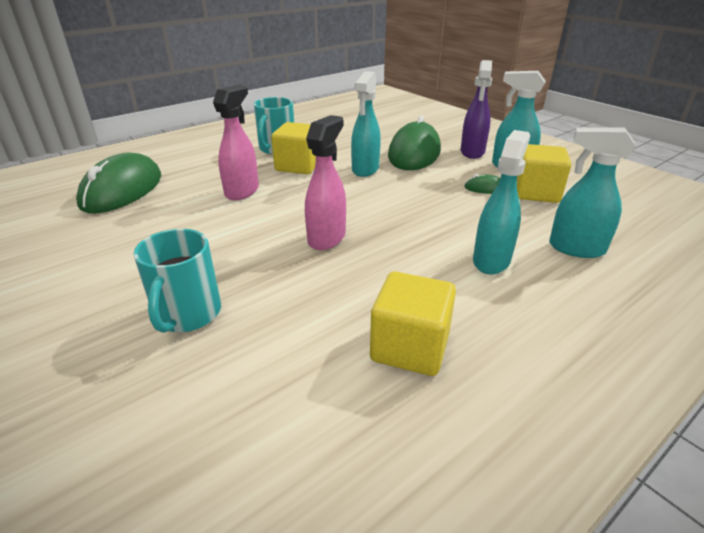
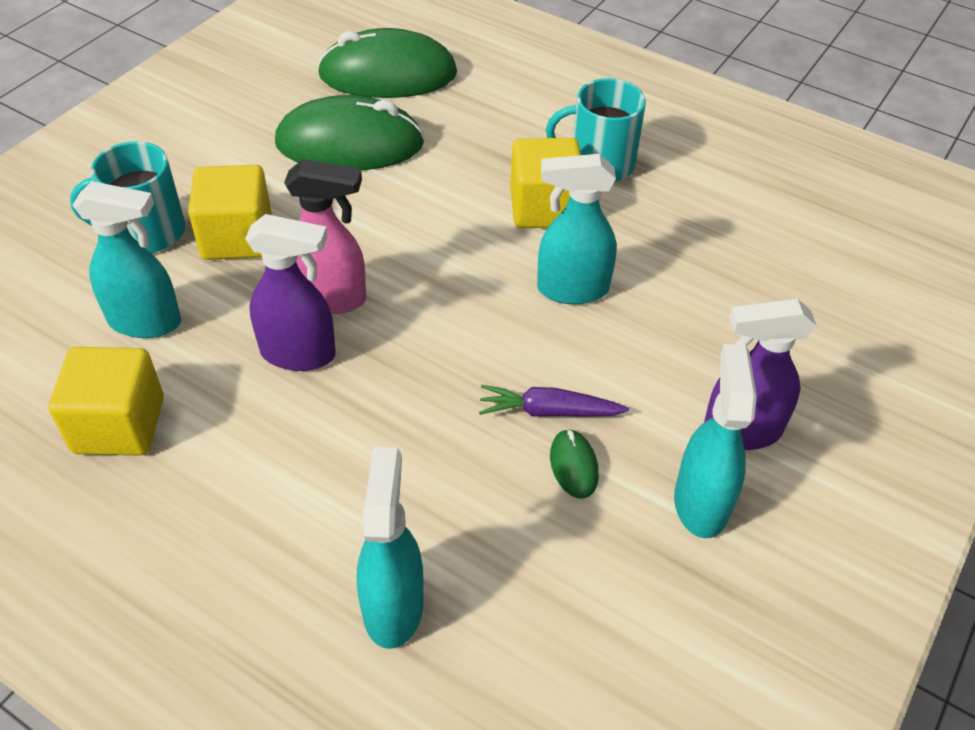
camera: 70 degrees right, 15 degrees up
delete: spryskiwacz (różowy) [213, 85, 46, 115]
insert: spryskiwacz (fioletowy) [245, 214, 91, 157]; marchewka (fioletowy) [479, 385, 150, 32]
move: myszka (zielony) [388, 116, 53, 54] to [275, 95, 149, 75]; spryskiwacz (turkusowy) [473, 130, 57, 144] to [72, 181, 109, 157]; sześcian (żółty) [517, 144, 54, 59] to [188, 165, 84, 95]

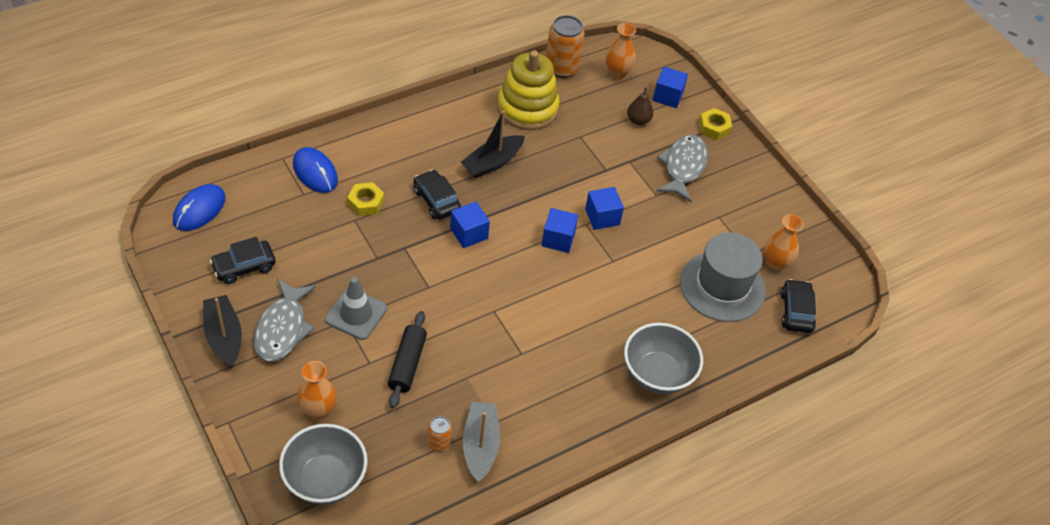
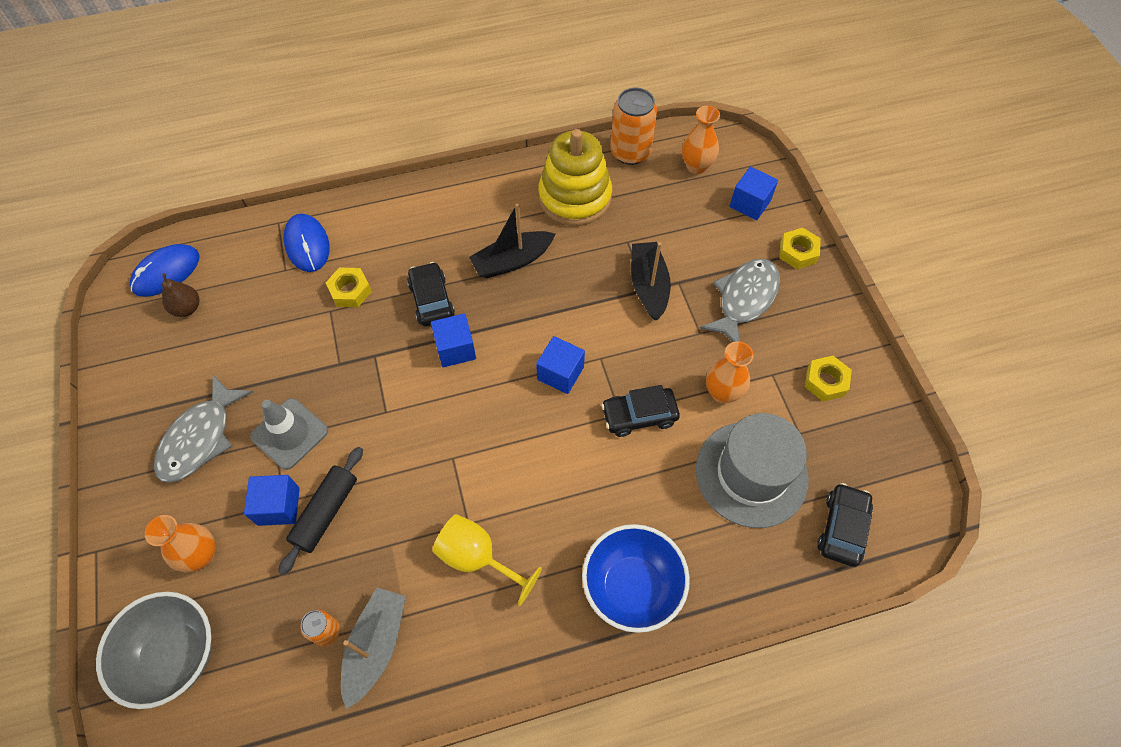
camera: 20 degrees right, 10 degrees up
insert: kielich (żółty) [432, 514, 110, 92]; nakrętka (żółty) [805, 356, 47, 46]
move: łódka (czarny) [203, 295, 39, 73] to [631, 242, 40, 78]; samochód (czarny) [210, 237, 66, 47] to [601, 385, 79, 52]; sześcian (niebieski) [585, 187, 39, 43] to [244, 475, 56, 51]; gruszka (brązowy) [627, 87, 27, 38] to [162, 273, 37, 44]; wazon (pomarańczowy) [764, 214, 39, 57] to [706, 341, 48, 62]
recolor: miska (szary) [624, 323, 79, 71] to miska (niebieski) [582, 524, 108, 109]

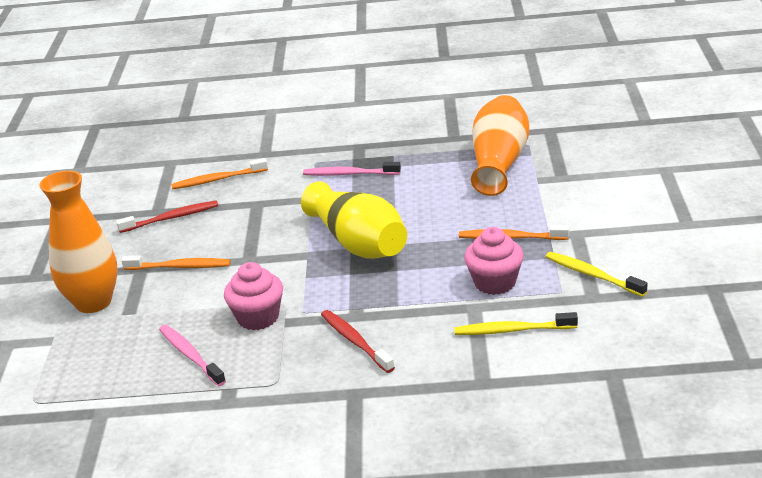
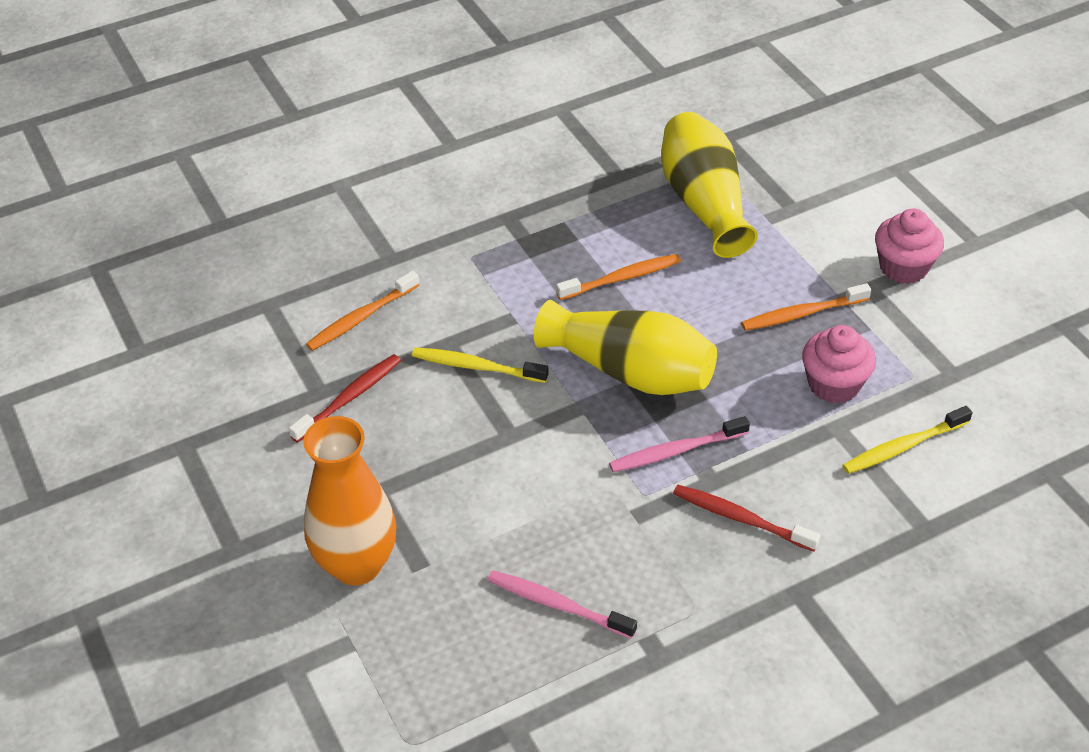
camera: 30 degrees left, 15 degrees up
move: szczoteczka do zębów (pomarańczowy) [121, 255, 109, 15] to [556, 254, 125, 46]; muffinka (różowy) [224, 262, 59, 68] to [875, 209, 69, 75]; szczoteczka do zębów (różowy) [303, 162, 98, 14] to [609, 416, 141, 56]; szczoteczka do zębów (żółty) [546, 252, 101, 45] to [412, 347, 137, 36]
recolor: wazon (pomarańczowy) [471, 95, 58, 101] to wazon (żółty) [661, 112, 97, 146]

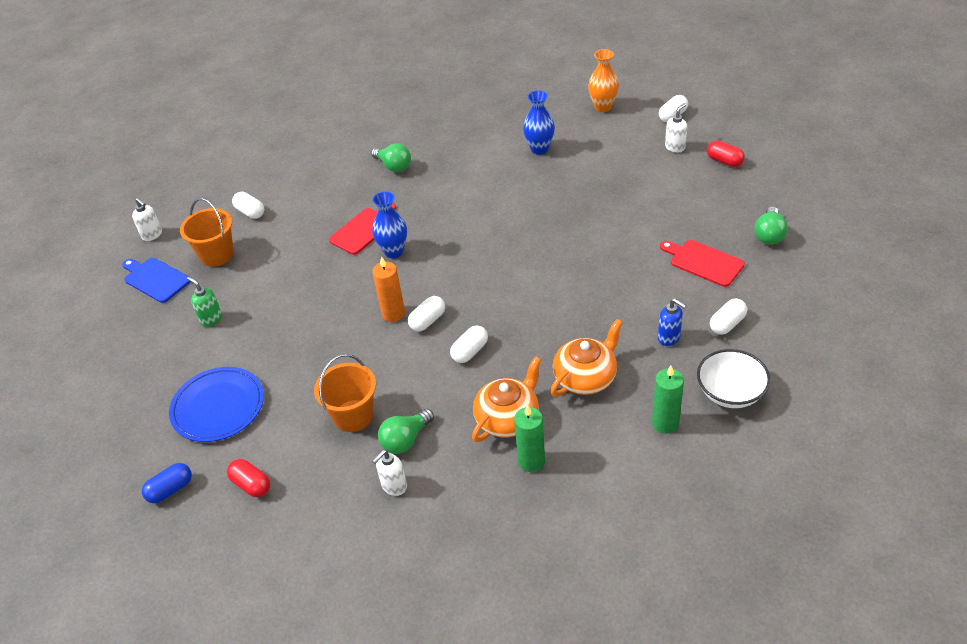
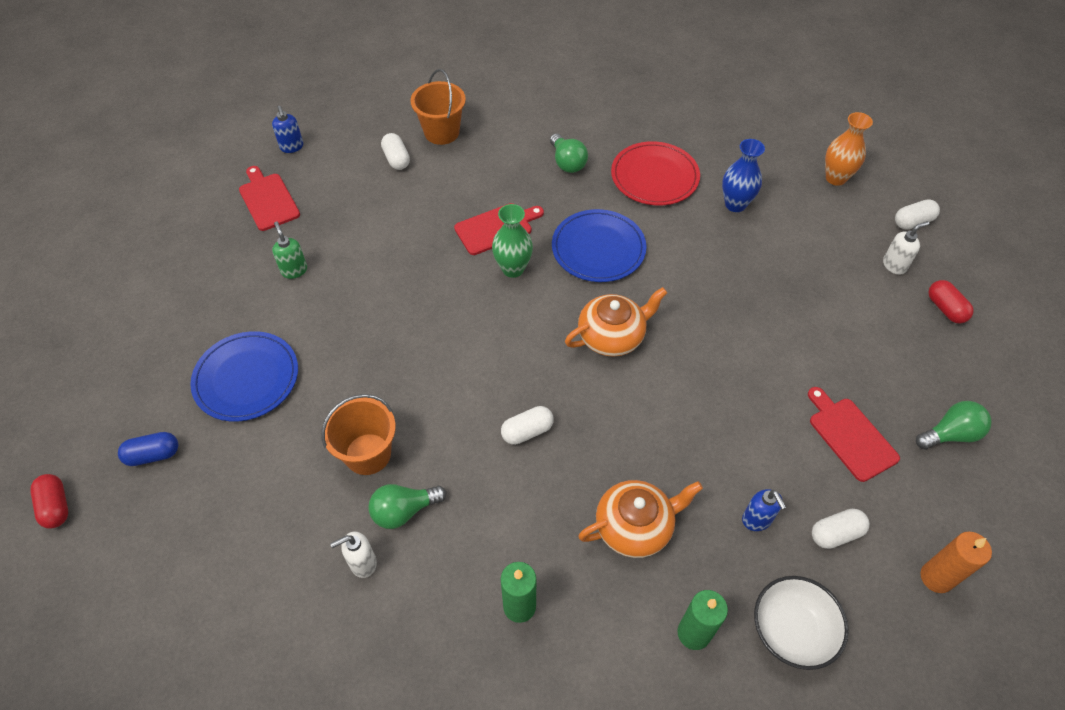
camera: 20 degrees right, 10 degrees up
delete: kapsułka (biały) [408, 296, 37, 36]
insert: talerz (niebieski) [552, 209, 95, 73]; talerz (czerwony) [611, 141, 89, 64]
move: wiadro (pomarańczowy) [180, 198, 54, 69] to [411, 69, 55, 76]; kapsułka (czerwony) [227, 459, 43, 38] to [31, 474, 37, 55]; świeca (pomarańczowy) [372, 256, 33, 66] to [921, 532, 71, 61]; imbryk (pomarańczowy) [472, 356, 70, 86] to [565, 287, 102, 70]
recolor: deska do krojenia (niebieski) [122, 258, 68, 45] to deska do krojenia (czerwony) [239, 166, 61, 65]; dozownik mydła (biały) [132, 198, 30, 43] to dozownik mydła (niebieski) [272, 106, 31, 47]; wazon (niebieski) [372, 192, 35, 66] to wazon (zielony) [492, 204, 41, 74]
rotate: żarówka (zielony) [755, 207, 33, 38] = [916, 401, 76, 48] 150 degrees counterclockwise

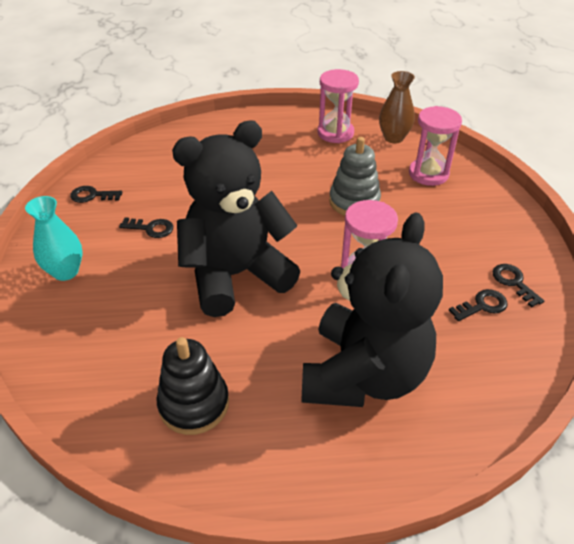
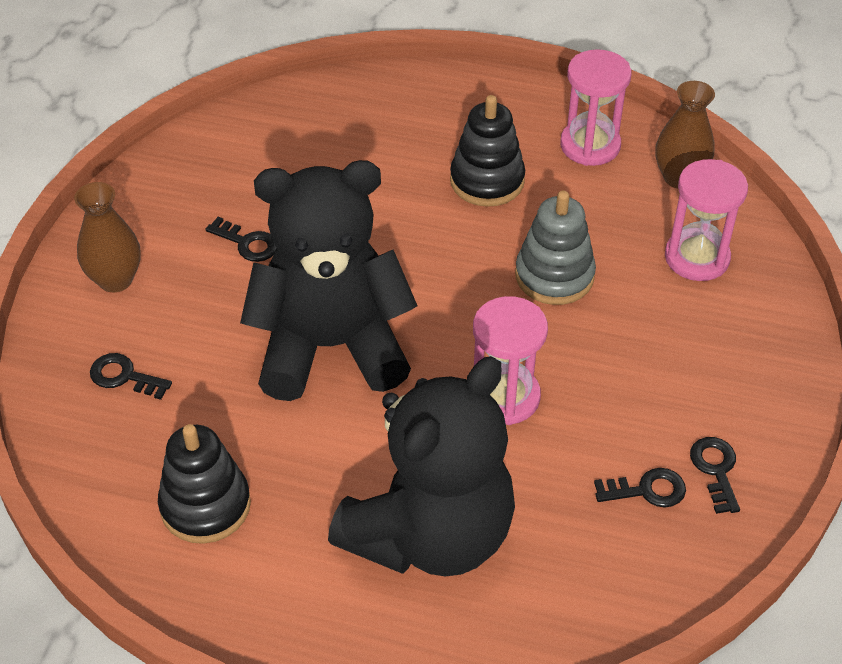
camera: 20 degrees right, 5 degrees up
insert: zabawka nakładanka (czarny) [450, 95, 75, 112]
move: klucz (czarny) [70, 186, 53, 17] to [90, 353, 82, 47]
recolor: wazon (turkusowy) [25, 196, 58, 85] to wazon (brązowy) [74, 182, 67, 110]

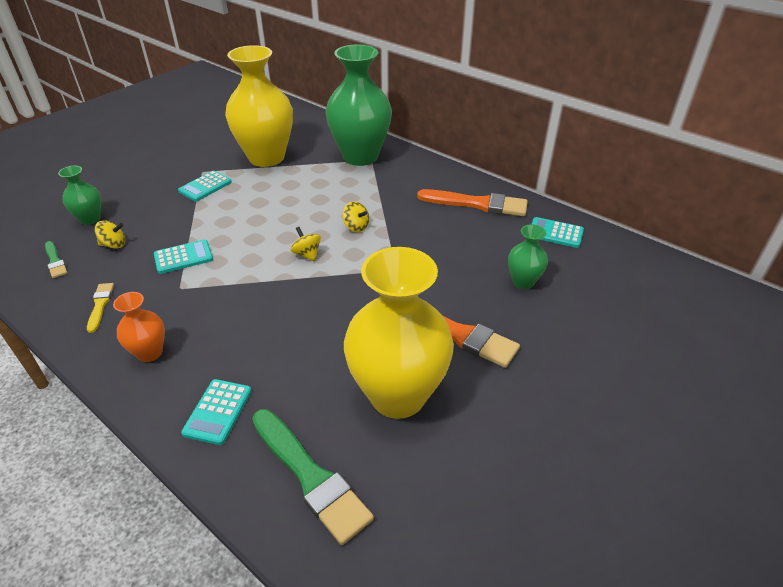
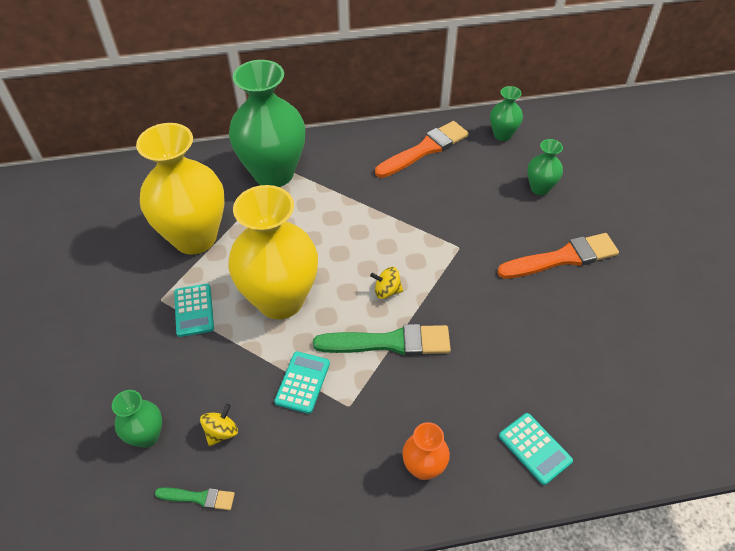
camera: 50 degrees left, 10 degrees up
delete: pędzel (żółty) [87, 283, 27, 50]; bączek (żółty) [342, 201, 27, 31]
move: pędzel (zielony) [252, 409, 122, 136] to [313, 324, 138, 32]; wazon (żółty) [344, 247, 110, 172] to [228, 185, 90, 134]
replace: kalkulator (turkusowy) [532, 217, 52, 31] to wazon (zielony) [490, 86, 33, 55]

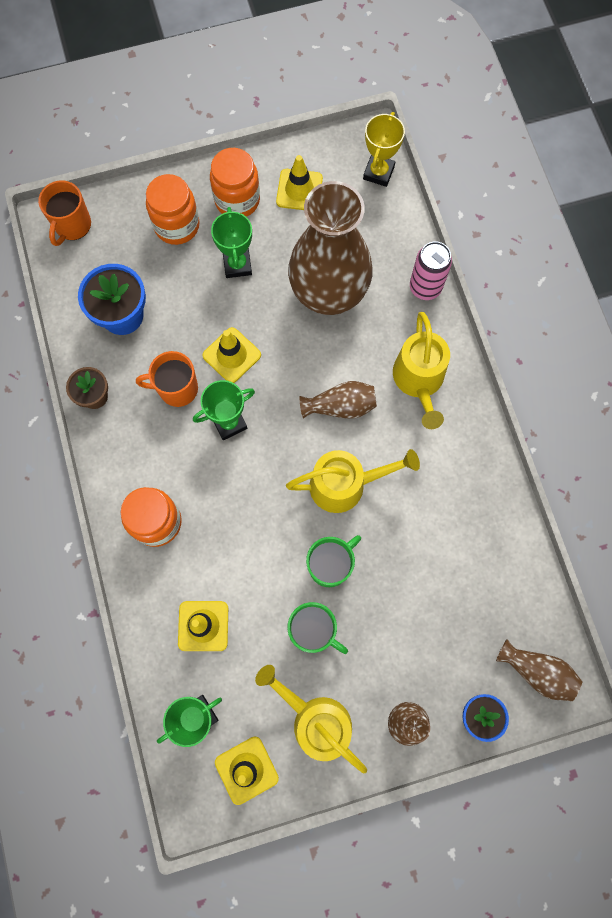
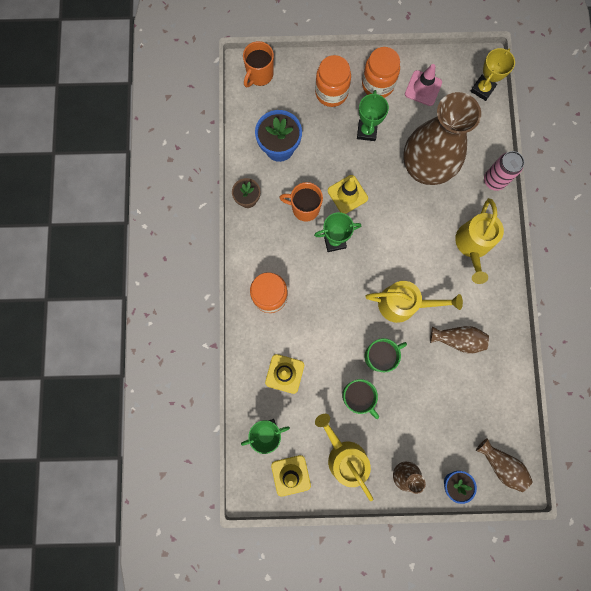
camera: 15 degrees right, 5 degrees up
move: wazon (brązowy) [300, 381, 77, 38] to [430, 326, 59, 28]
recolor: pachołek (żółty) [276, 155, 47, 55] to pachołek (różowy) [405, 64, 37, 42]

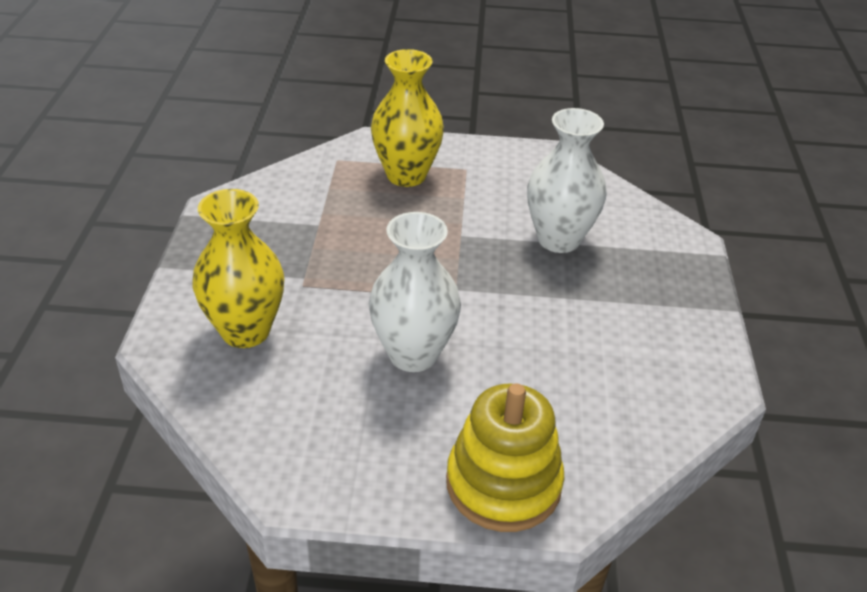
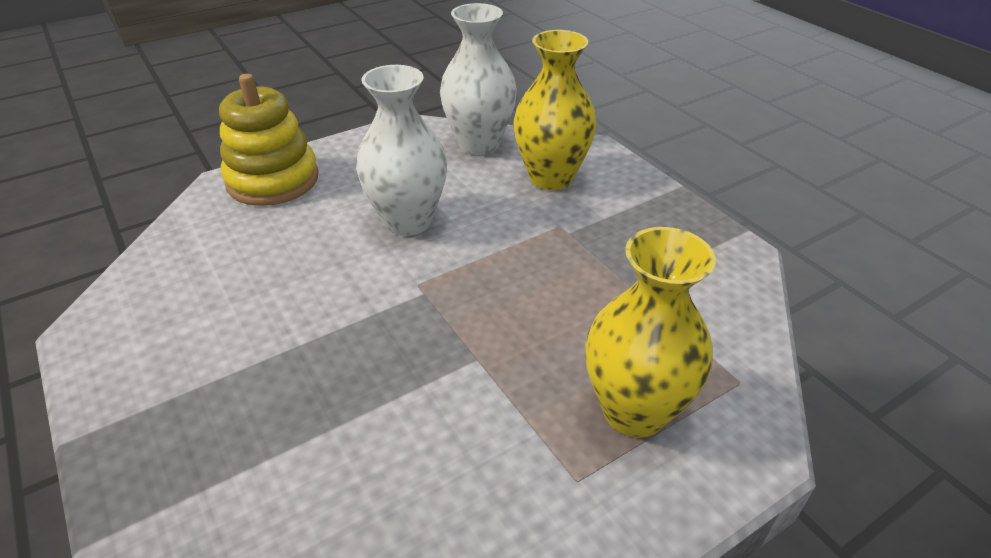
camera: 145 degrees right, 0 degrees up
move: wazon (biały) [527, 108, 80, 145] to [440, 3, 77, 152]

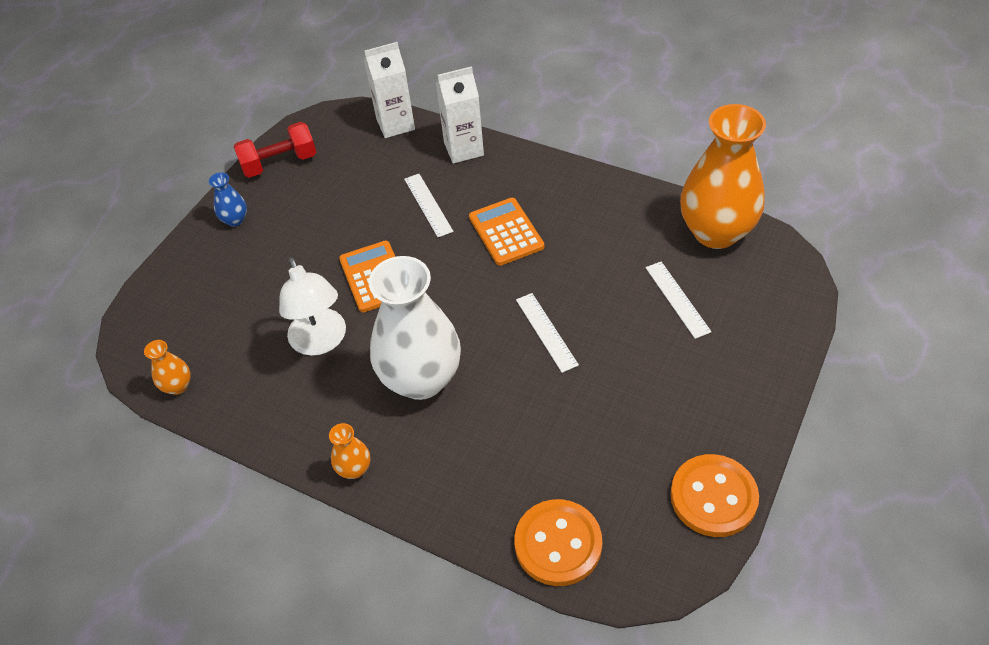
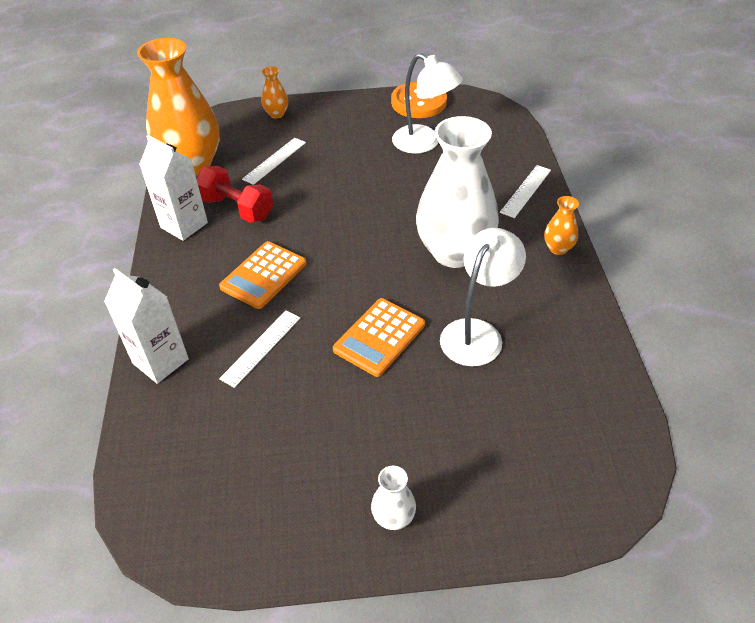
camera: 125 degrees left, 5 degrees down
delete: guzik (pomarańczowy) [514, 499, 88, 87]
insert: lampka (biały) [392, 53, 71, 101]
move: wazon (pomarańczowy) [144, 340, 47, 55] to [262, 66, 26, 52]; hantel (czerwony) [233, 122, 83, 56] to [196, 166, 77, 57]; karton mleka (biały) [364, 42, 51, 96] to [139, 135, 69, 106]; linijka (biały) [516, 293, 63, 80] to [500, 165, 51, 53]
recolor: wazon (niebieski) [209, 172, 38, 55] to wazon (biały) [371, 466, 45, 64]

